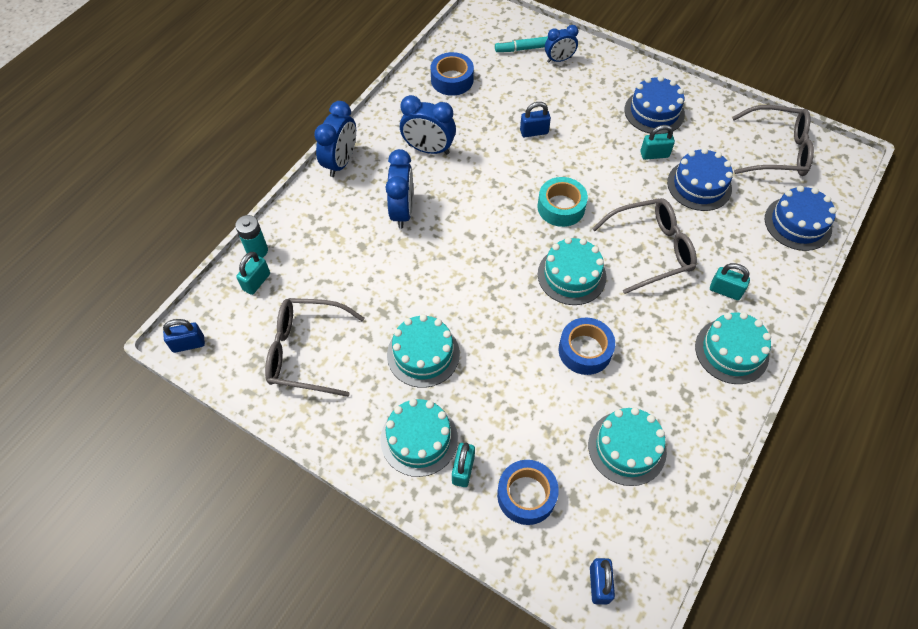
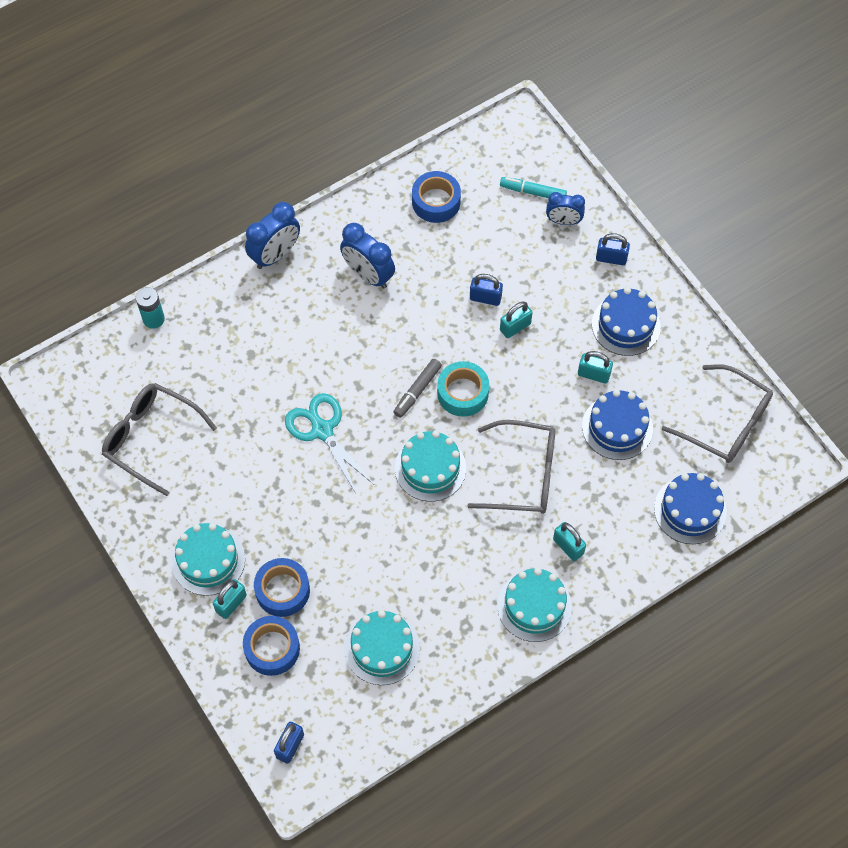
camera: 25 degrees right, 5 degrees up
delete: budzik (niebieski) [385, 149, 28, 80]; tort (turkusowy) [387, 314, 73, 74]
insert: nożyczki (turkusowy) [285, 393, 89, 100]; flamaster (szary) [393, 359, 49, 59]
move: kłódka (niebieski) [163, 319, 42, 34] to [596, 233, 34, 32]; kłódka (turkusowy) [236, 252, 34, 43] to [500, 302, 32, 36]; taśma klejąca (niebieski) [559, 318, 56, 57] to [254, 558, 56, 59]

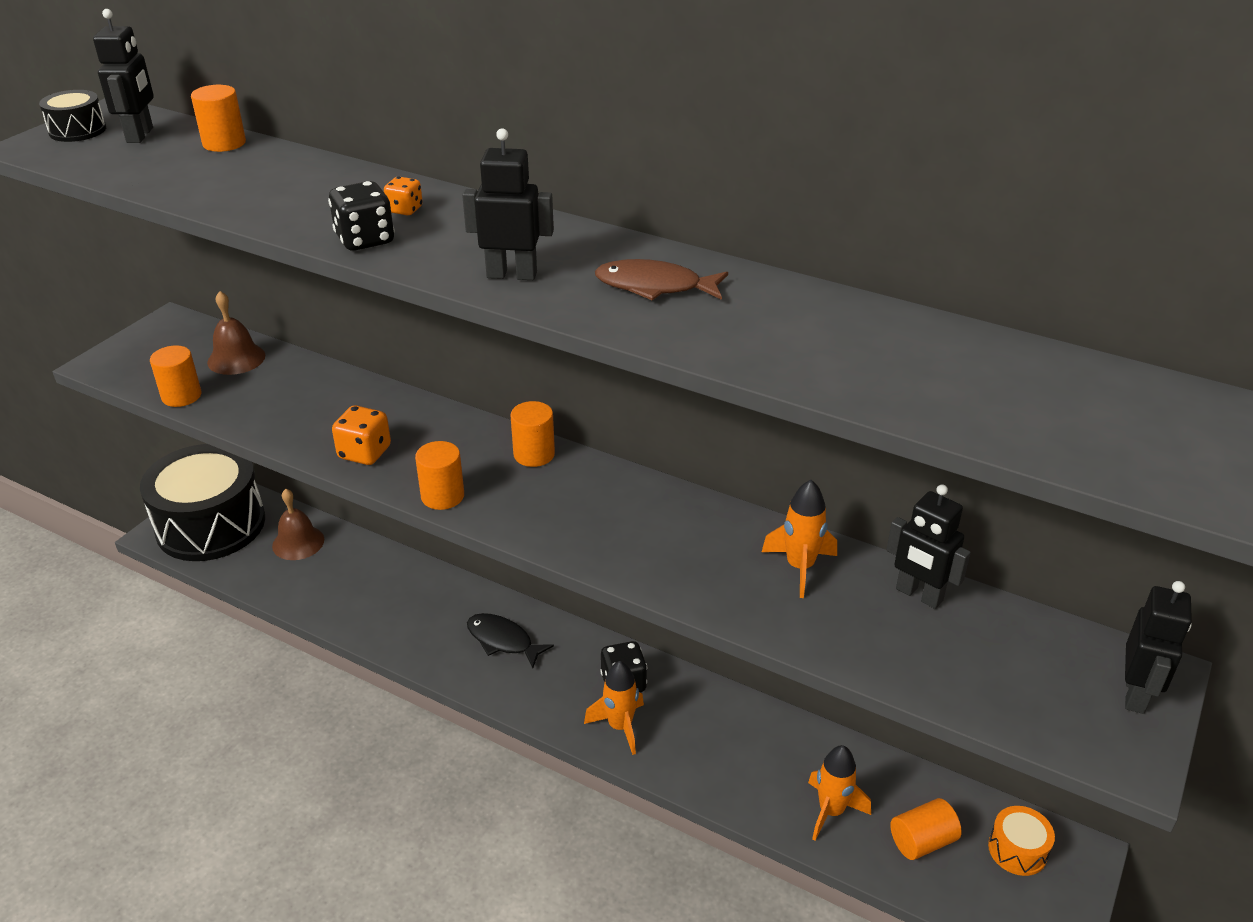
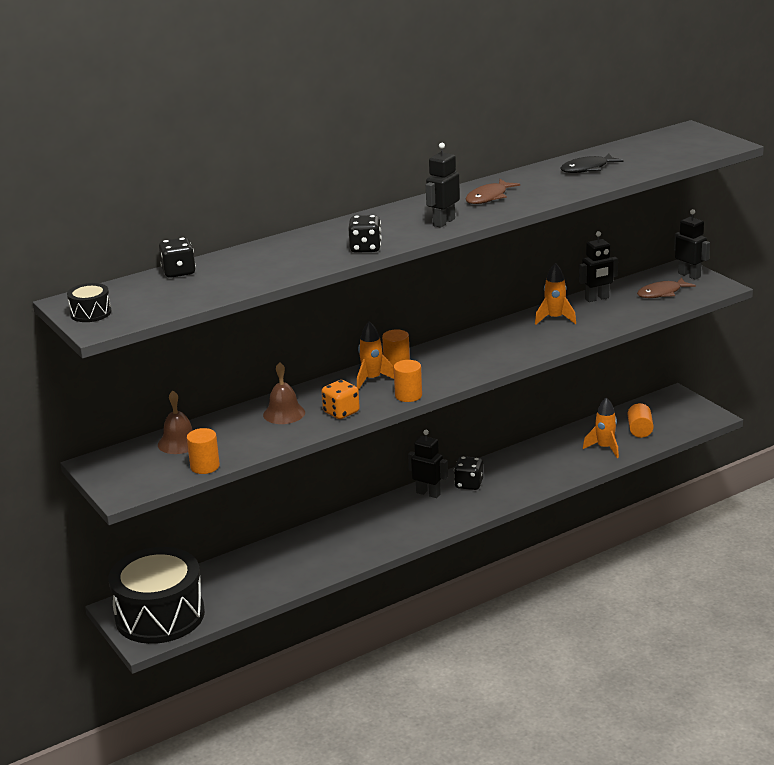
camera: 60 degrees left, 10 degrees down
delete: kostka do gry (pomarańczowy) [384, 177, 39, 39]; bęben (pomarańczowy) [988, 806, 67, 70]
insert: ryba (brązowy) [637, 277, 59, 21]
move: robot (czarny) [93, 9, 61, 134] to [408, 430, 40, 68]; dzwonek (brązowy) [272, 489, 52, 71] to [263, 362, 42, 62]; ryba (czarny) [467, 613, 87, 55] to [560, 153, 64, 20]; rakieta (pomarańczowy) [584, 661, 60, 94] to [357, 321, 37, 69]
replace: walec (pomarańczowy) [191, 85, 55, 67] to kostka do gry (czarny) [159, 238, 37, 40]

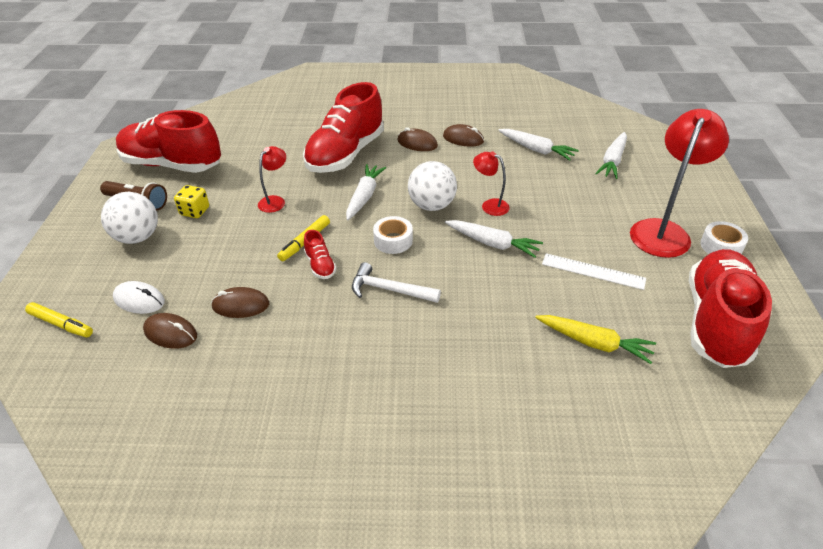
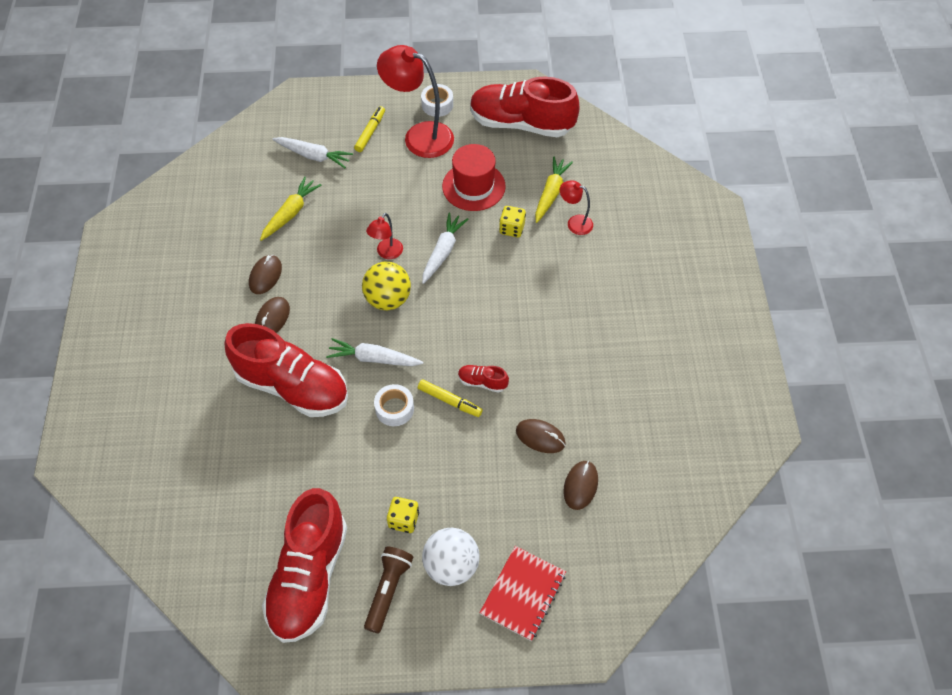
camera: 95 degrees left, 15 degrees up
delete: myszka (biały) [113, 281, 52, 33]; młotek (biały) [352, 262, 89, 41]
insert: zeszyt (czerwony) [480, 546, 86, 95]; kostka do gry (żółty) [499, 206, 27, 31]
move: flamaster (żółty) [25, 302, 68, 36] to [354, 106, 31, 46]; lampka (czerwony) [258, 146, 28, 67] to [560, 180, 33, 55]; taśma klejąca (biały) [373, 216, 40, 38] to [374, 384, 40, 42]
replace: linijka (biały) [542, 253, 104, 37] to kapelusz (czerwony) [442, 144, 64, 67]
recolor: piłka (biały) [408, 161, 49, 50] to piłka (żółty) [362, 262, 49, 48]; marchewka (biały) [498, 129, 81, 32] to marchewka (żółty) [260, 177, 62, 64]
rotate: myszka (brązowy) [211, 287, 58, 31] = [516, 419, 50, 34] 60 degrees counterclockwise; but (czerwony) [304, 230, 33, 49] = [458, 365, 51, 28] 135 degrees counterclockwise

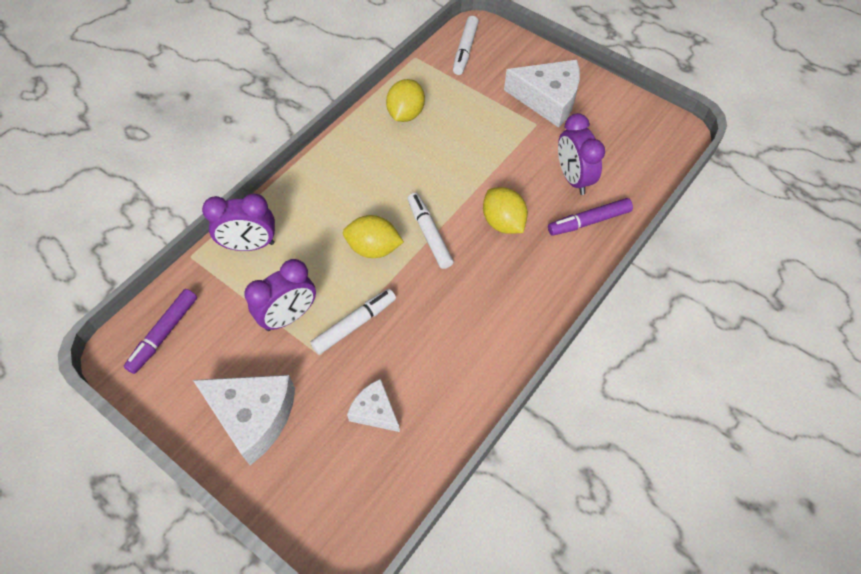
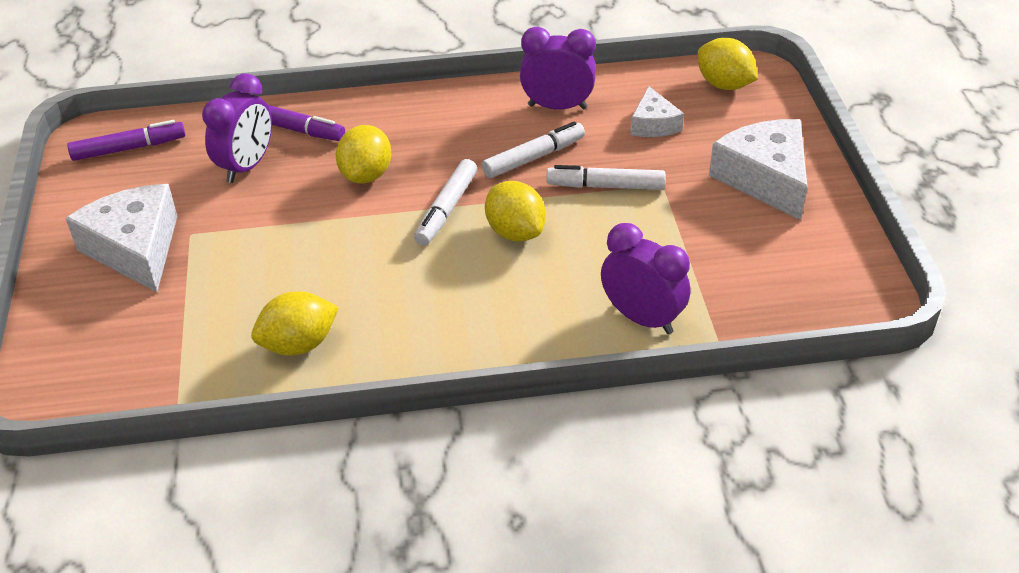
camera: 135 degrees left, 15 degrees down
insert: cytryna (żółty) [697, 38, 61, 52]
move: flamaster (fioletowy) [123, 289, 74, 85] to [67, 120, 119, 41]; budzik (fioletowy) [244, 259, 72, 72] to [520, 27, 76, 83]; flamaster (biały) [453, 16, 26, 59] to [482, 121, 103, 57]

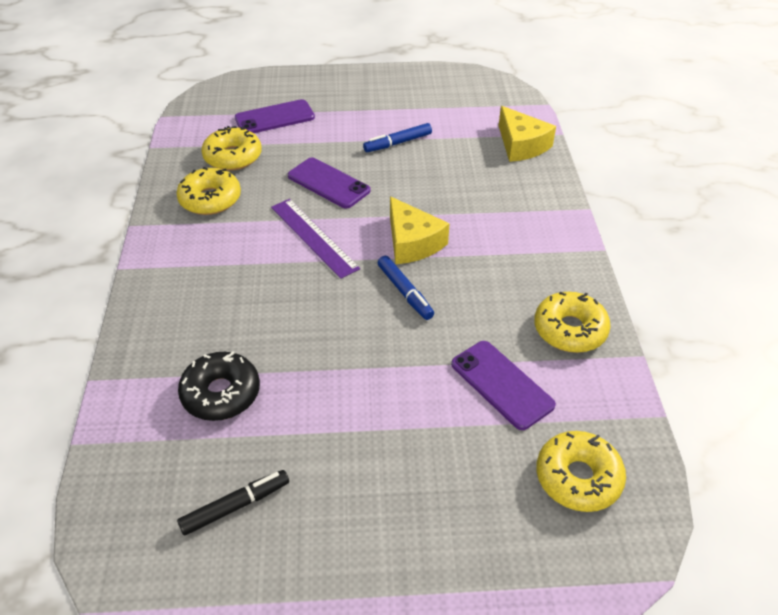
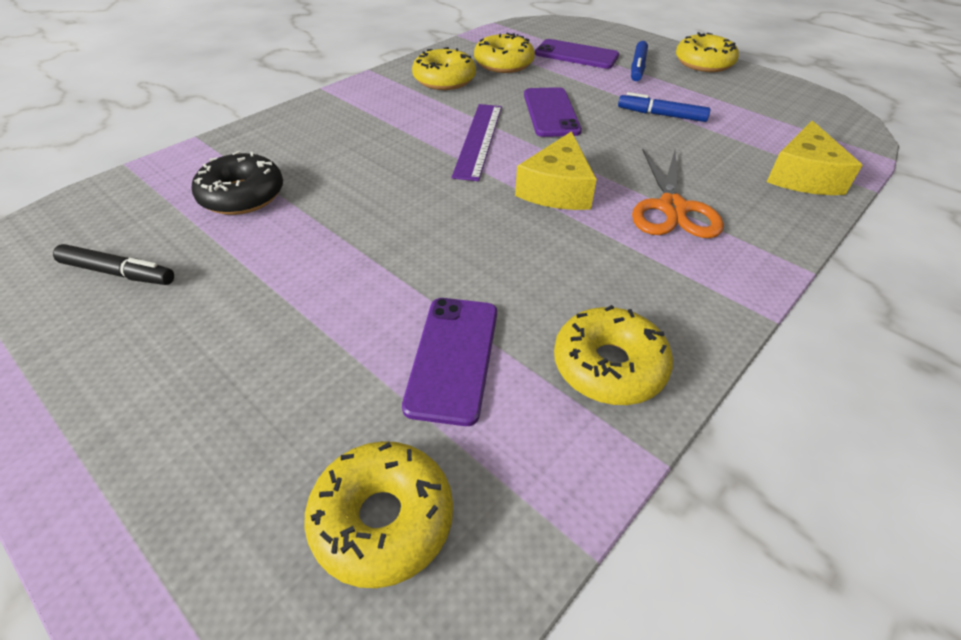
camera: 45 degrees right, 0 degrees up
insert: nożyczki (pomarańczowy) [632, 148, 92, 90]; donut (żółty) [676, 32, 63, 40]
move: flamaster (niebieski) [378, 256, 56, 64] to [631, 41, 17, 40]

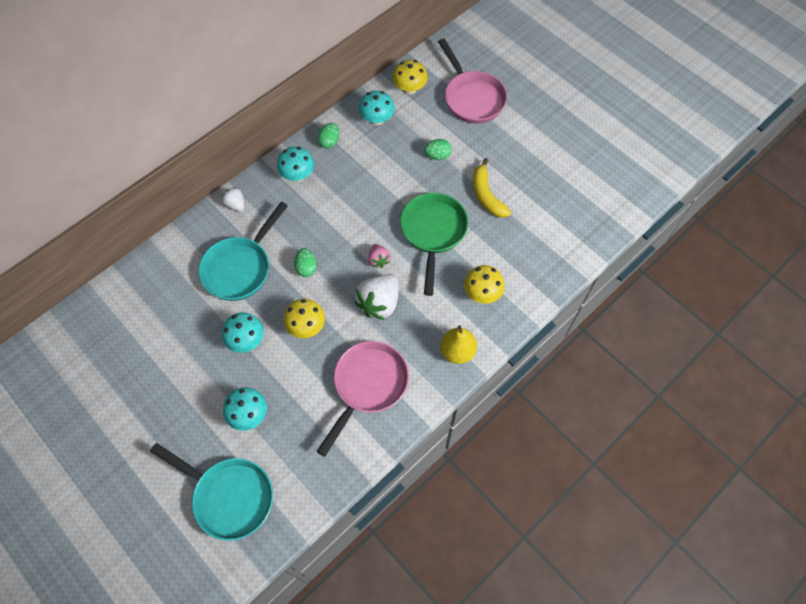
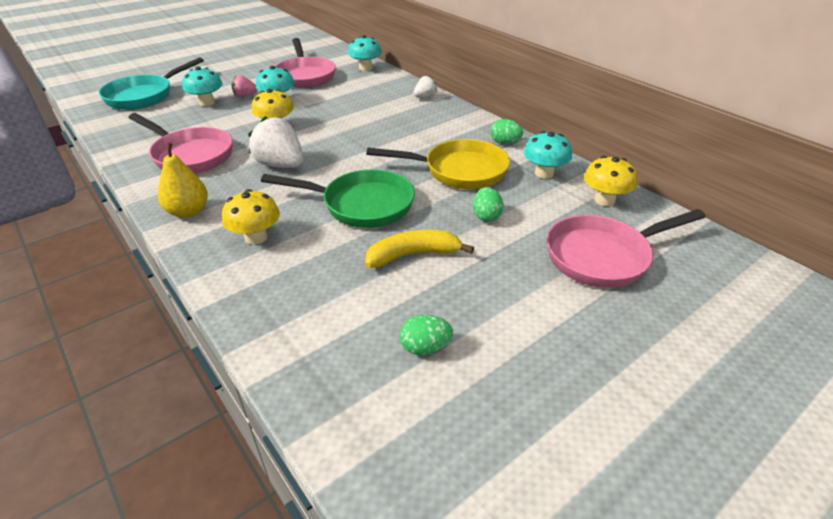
camera: 95 degrees right, 25 degrees down
delete: patelnia (turkusowy) [199, 201, 89, 100]
insert: patelnia (różowy) [275, 38, 61, 50]; patelnia (żółty) [366, 139, 144, 50]
move: grzyb (turkusowy) [277, 147, 37, 35] to [348, 35, 34, 36]; jajko (zielony) [294, 248, 23, 29] to [400, 315, 53, 40]; truskawka (różowy) [368, 244, 23, 24] to [232, 75, 26, 22]

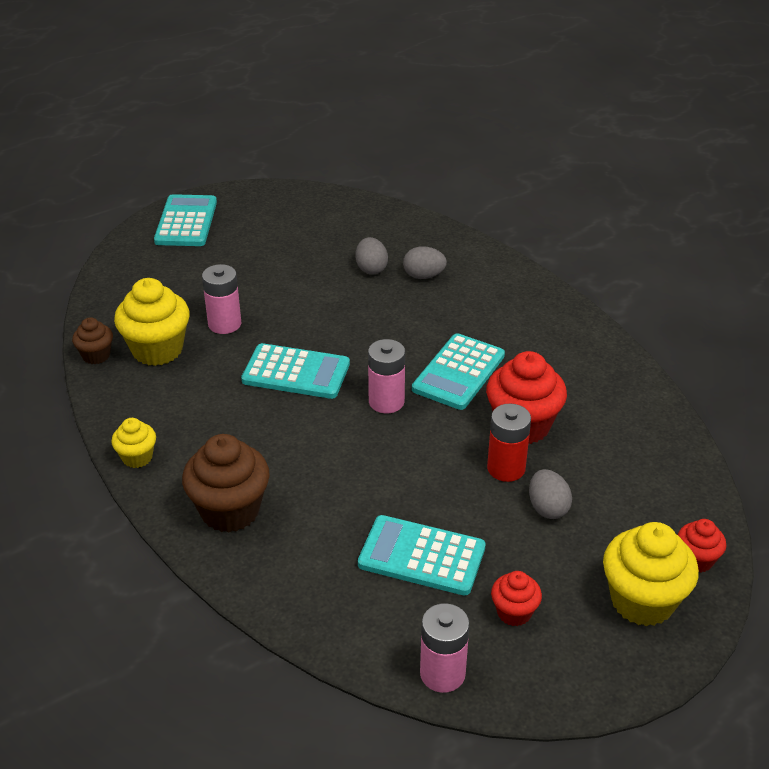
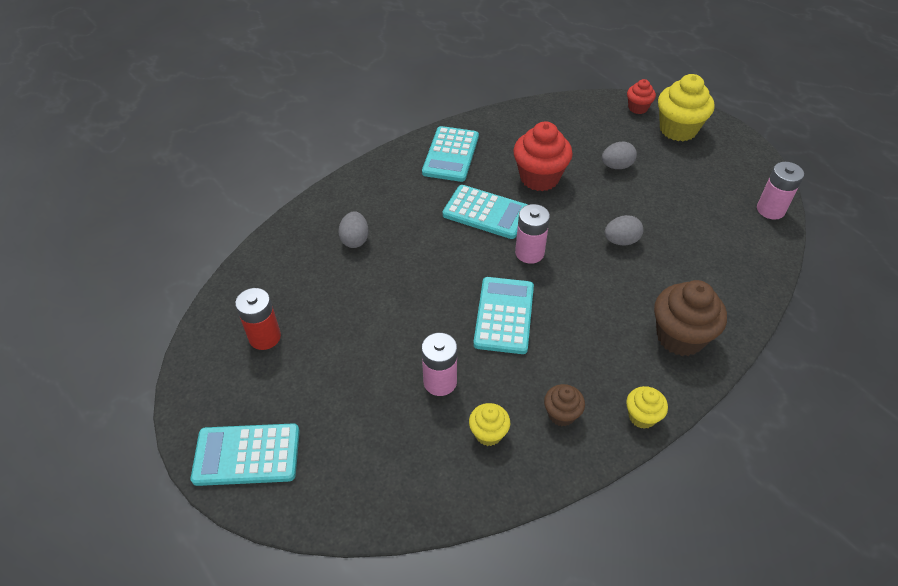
camera: 95 degrees left, 10 degrees up
delete: muffinka (czerwony) [491, 571, 51, 55]
move: muffinka (brązowy) [72, 317, 41, 47] to [544, 384, 41, 42]; jajko (szary) [356, 237, 32, 38] to [605, 215, 38, 31]; kalkulator (turkusowy) [358, 515, 128, 81] to [422, 126, 57, 56]; bateria (czerwony) [487, 404, 44, 78] to [235, 288, 46, 62]
resize: muffinka (żółty) [114, 278, 76, 88] = [469, 403, 41, 43] x0.54

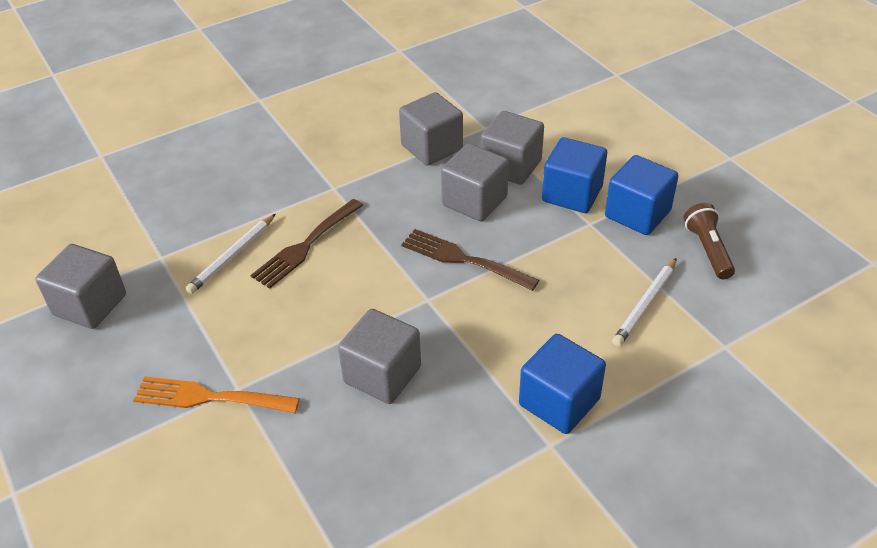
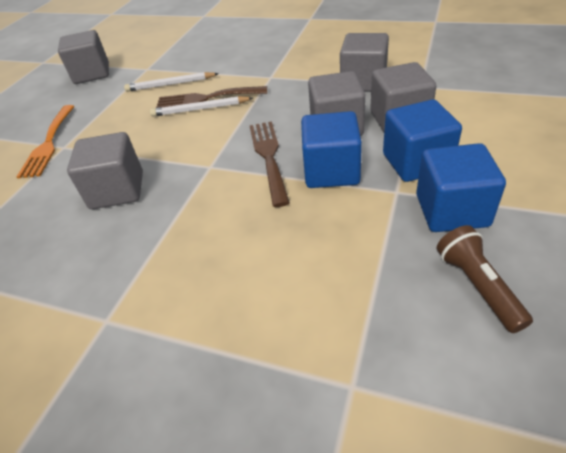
camera: 55 degrees right, 0 degrees up
move: sześcian (niebieski) [519, 334, 87, 100] to [301, 111, 61, 77]; ołówek (biały) [612, 258, 65, 89] to [150, 96, 103, 21]
rotate: widelec (pomarańczowy) [133, 376, 167, 37] = [17, 105, 57, 73] 150 degrees counterclockwise; latarka (brązowy) [684, 203, 51, 76] = [437, 225, 96, 108] 60 degrees counterclockwise

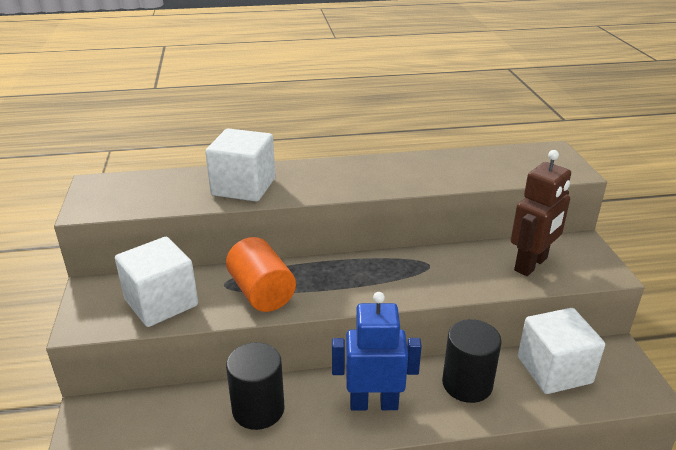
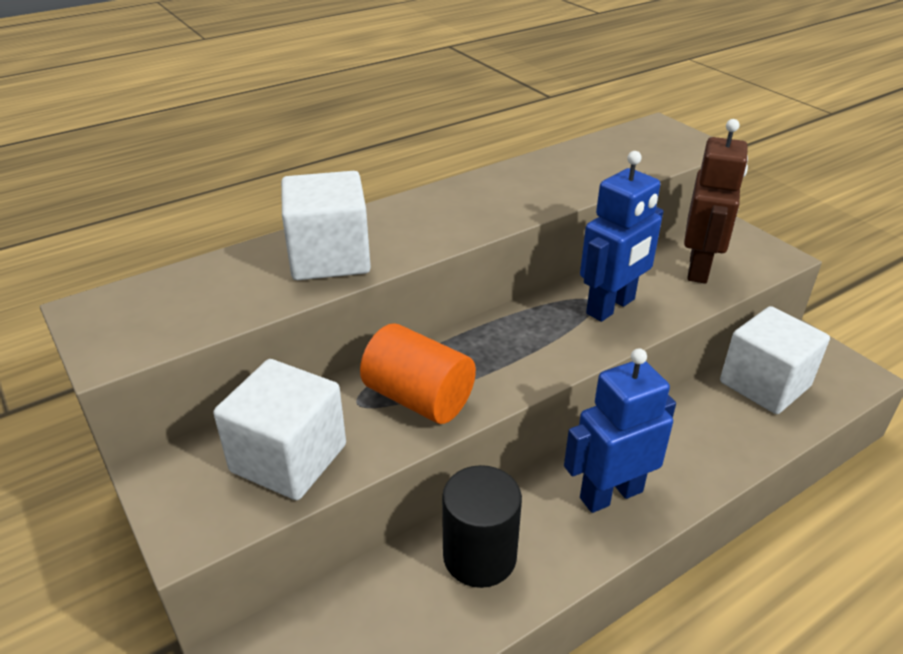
camera: 25 degrees left, 5 degrees up
delete: walec (czarny) [442, 319, 60, 84]
insert: robot (niebieski) [580, 151, 83, 171]

